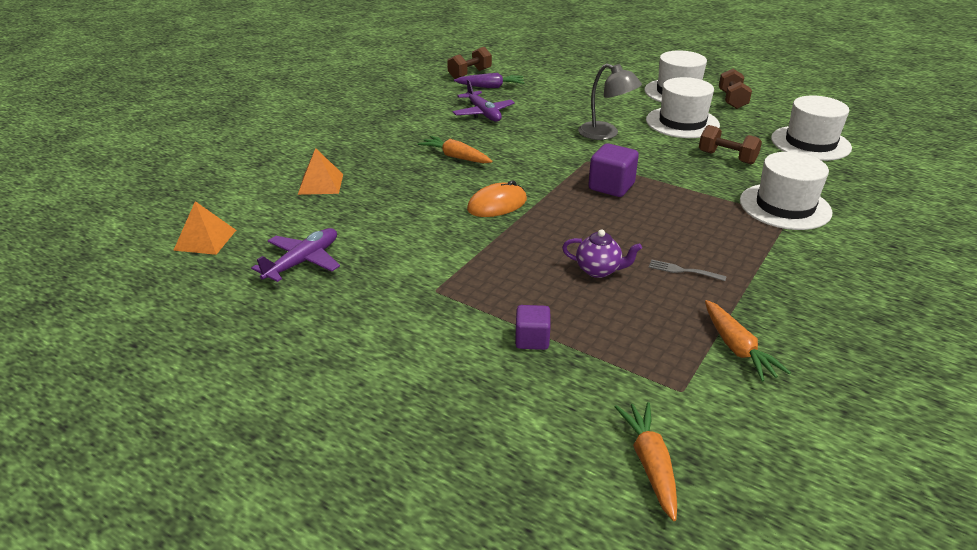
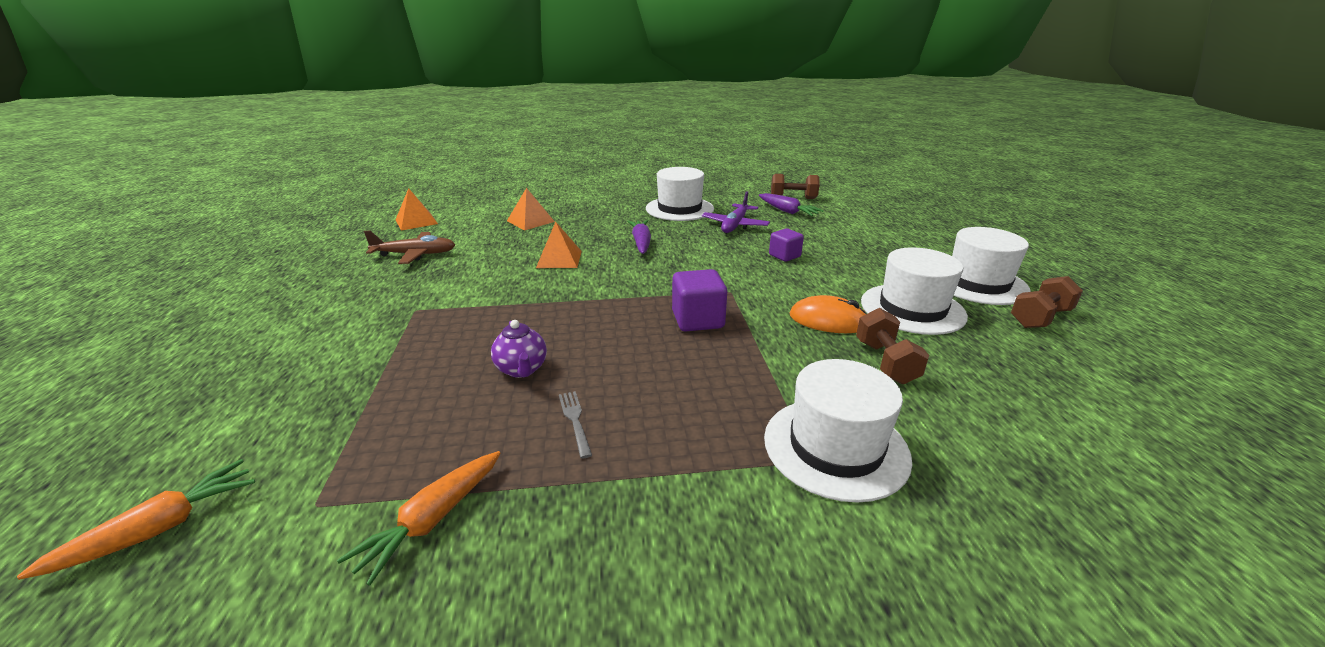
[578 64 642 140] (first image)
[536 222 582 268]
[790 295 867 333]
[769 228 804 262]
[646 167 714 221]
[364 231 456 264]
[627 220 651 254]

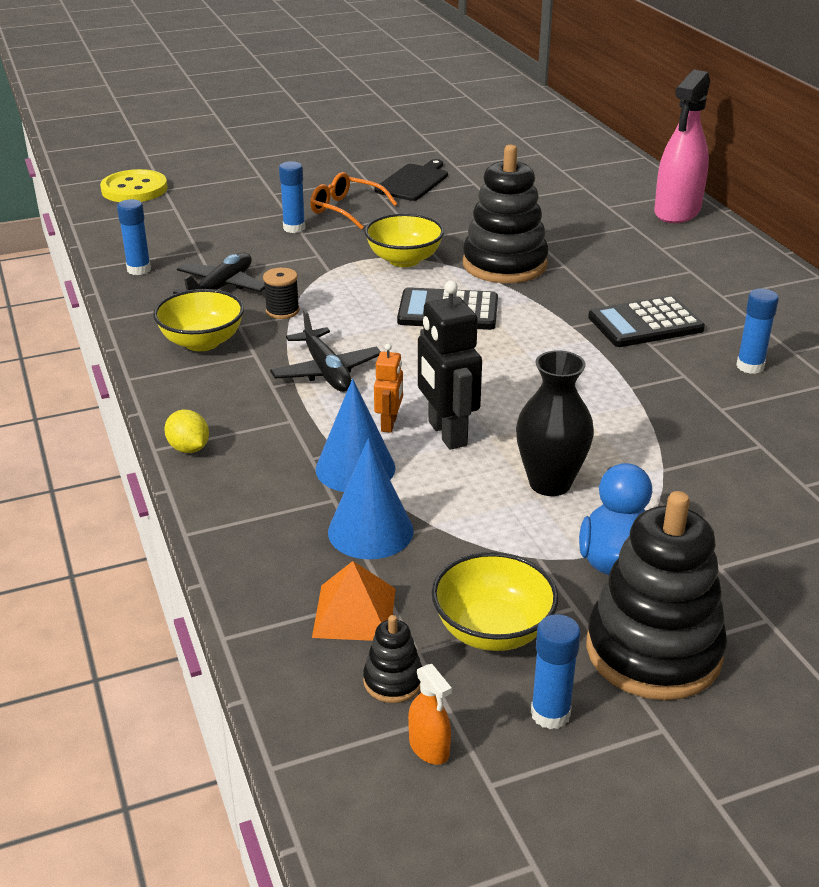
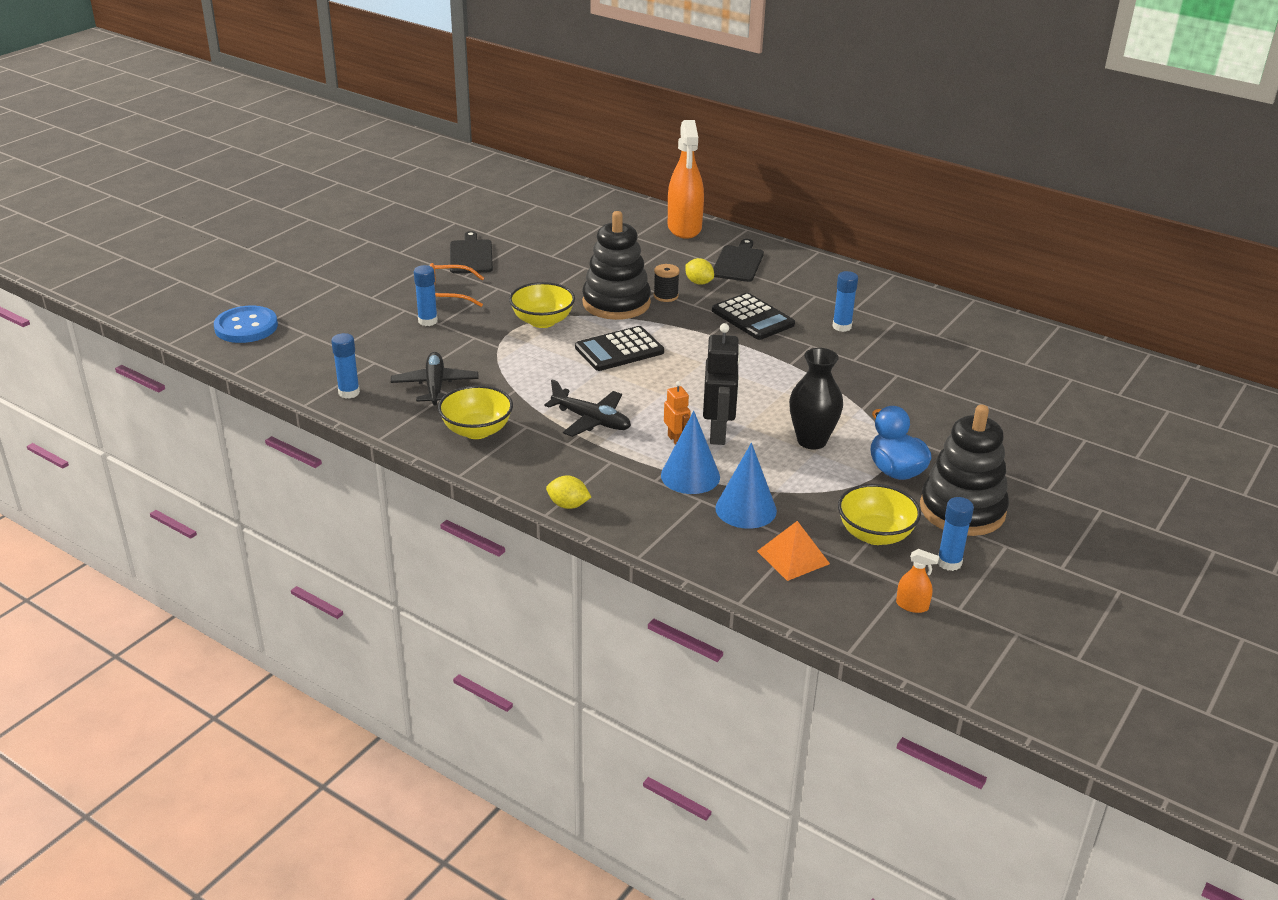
[363 615 422 703] (first image)
[685 258 714 285]
[713 239 764 282]
[654 264 680 302]
[214 306 278 343]
[668 120 704 239]
[703 323 740 445]
[712 293 795 340]

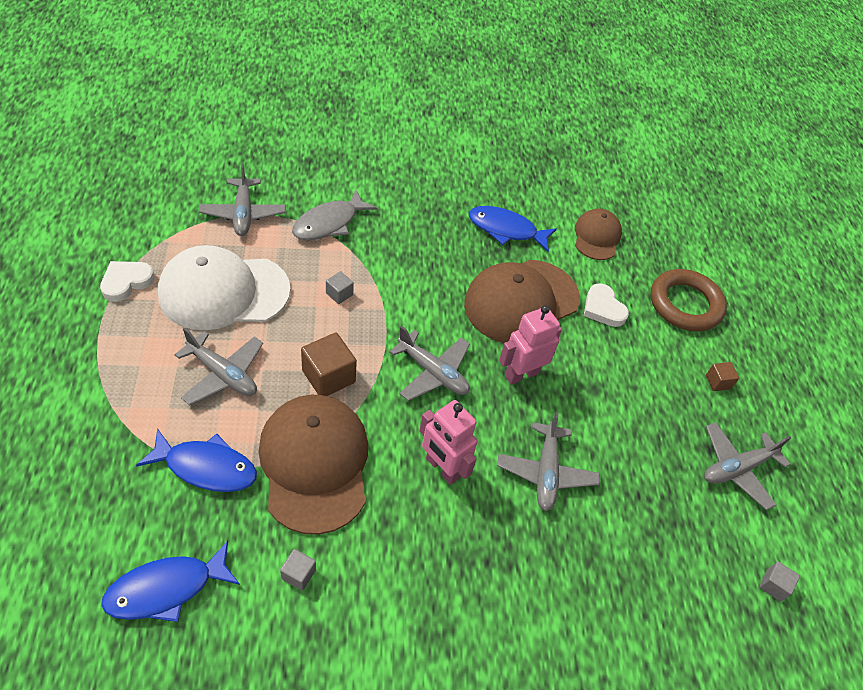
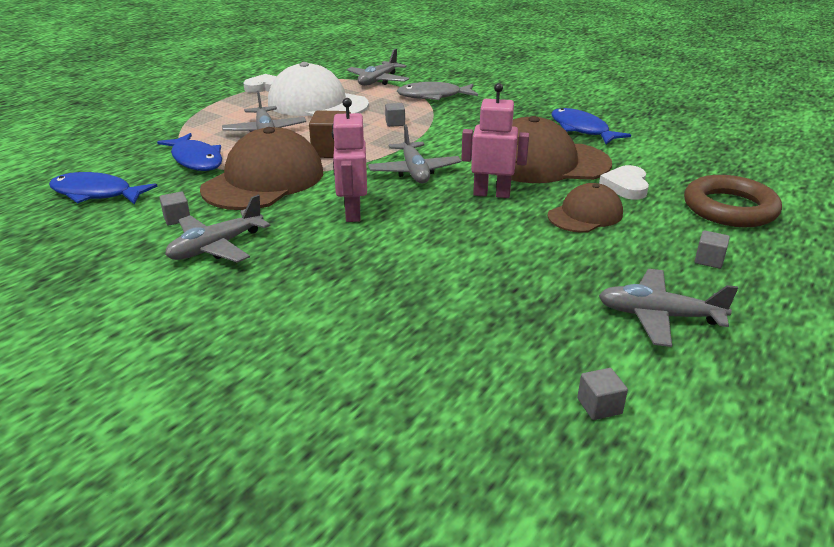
[165 195 270 263]
[548 183 623 233]
[695 230 730 269]

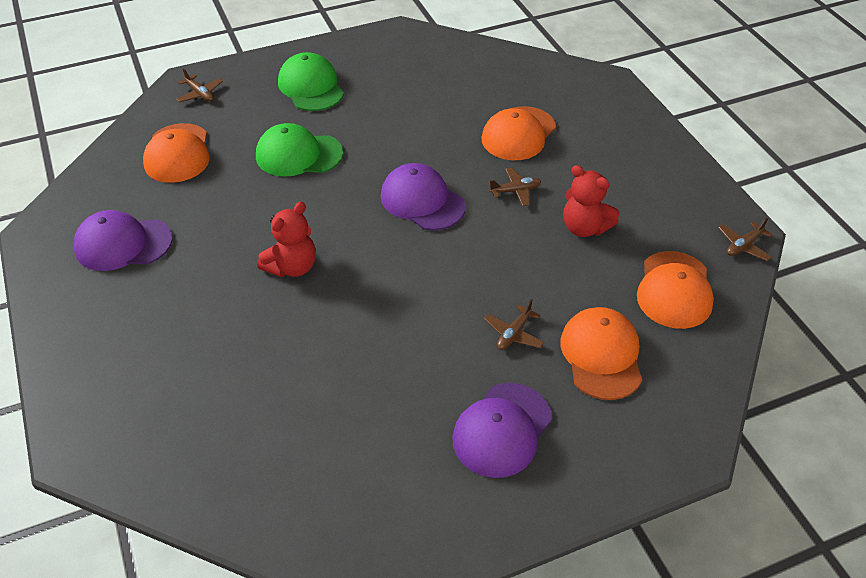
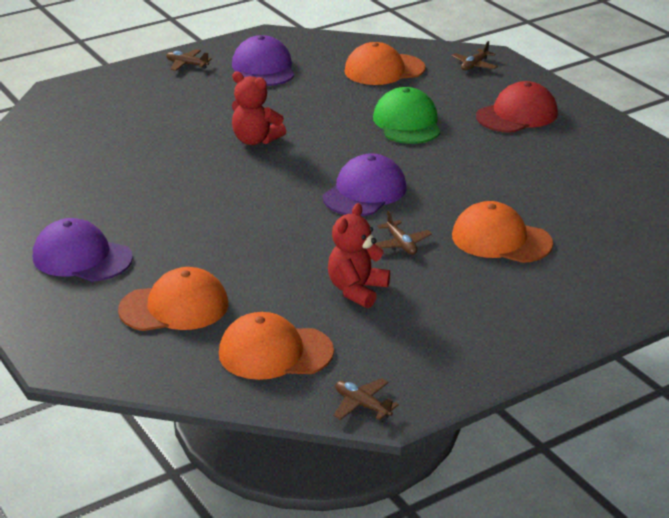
[166 49 212 71]
[476 81 558 132]

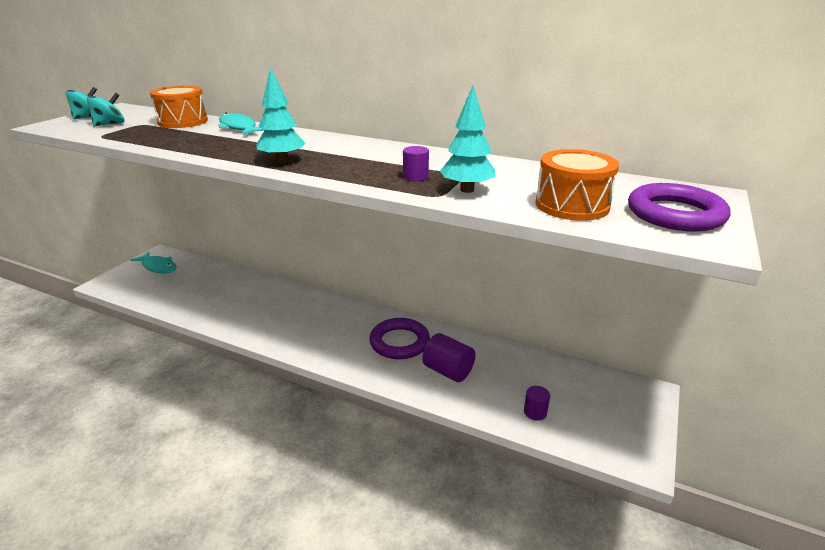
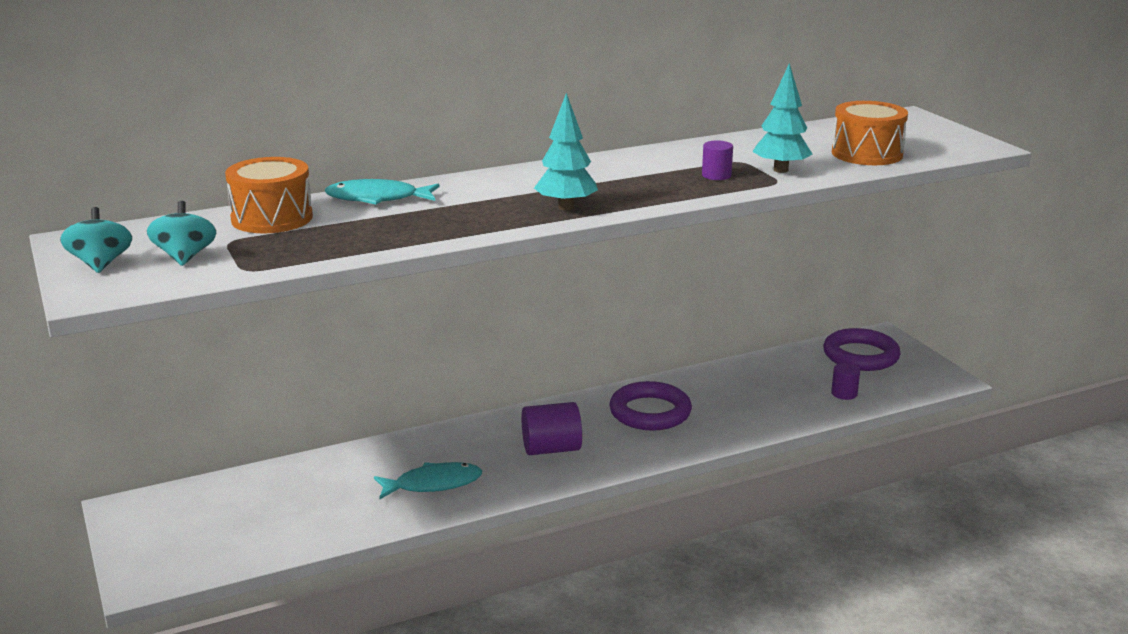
[374 462 482 499]
[522 402 582 455]
[823 328 901 371]

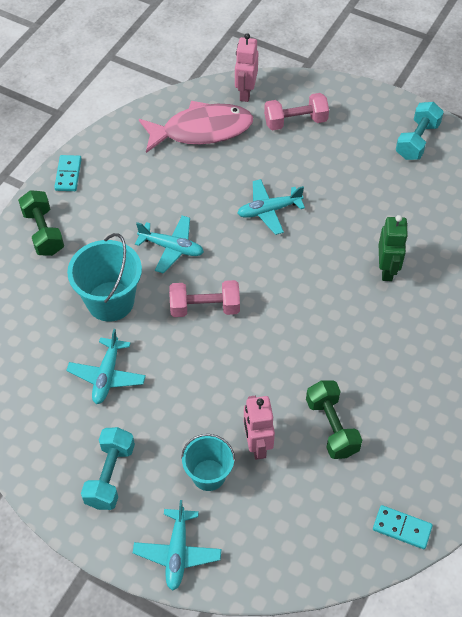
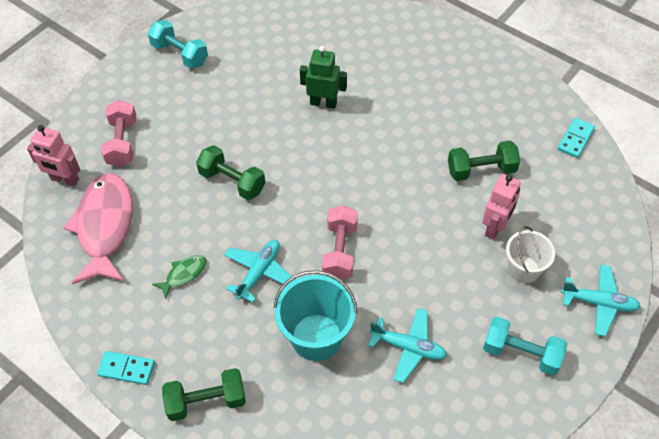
[152 255 207 299]
[196 145 265 200]
[506 226 555 283]
[482 174 521 240]

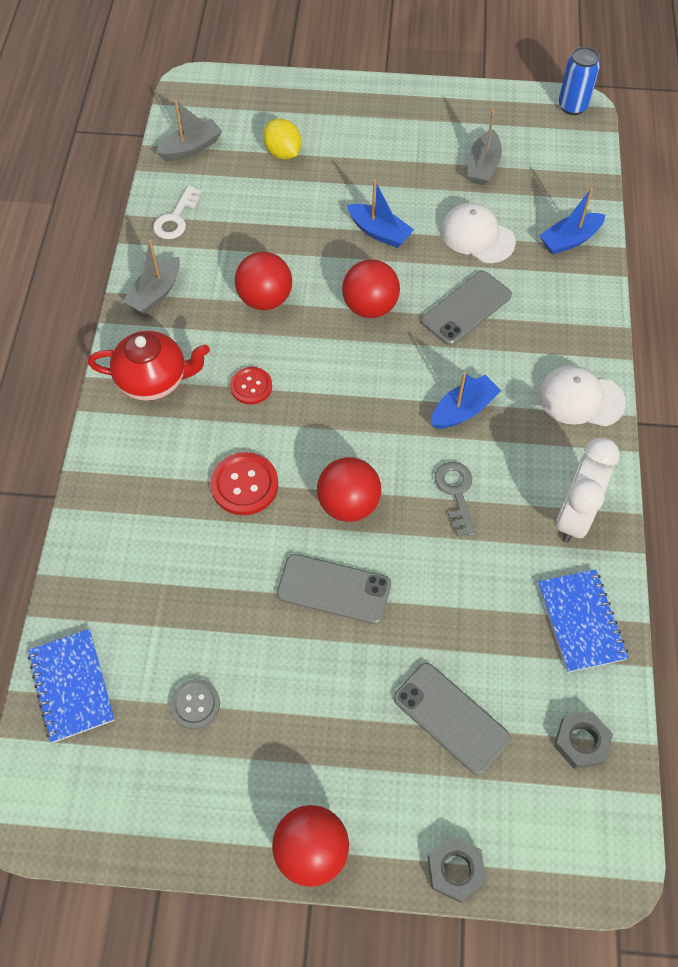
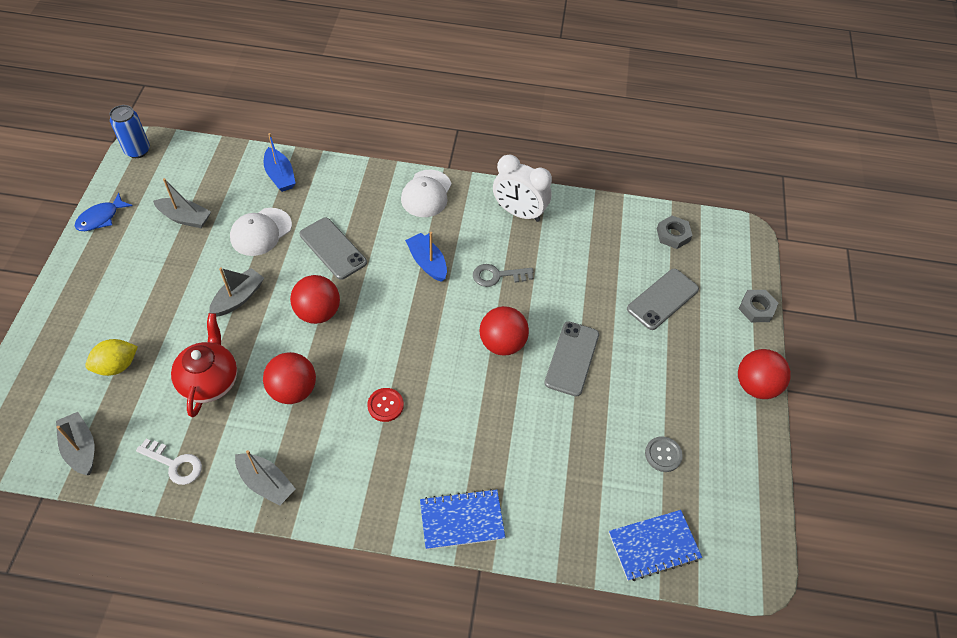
[210 452 278 515] (first image)
[75 192 132 231]
[171 313 237 417]
[420 489 505 550]
[209 268 264 317]

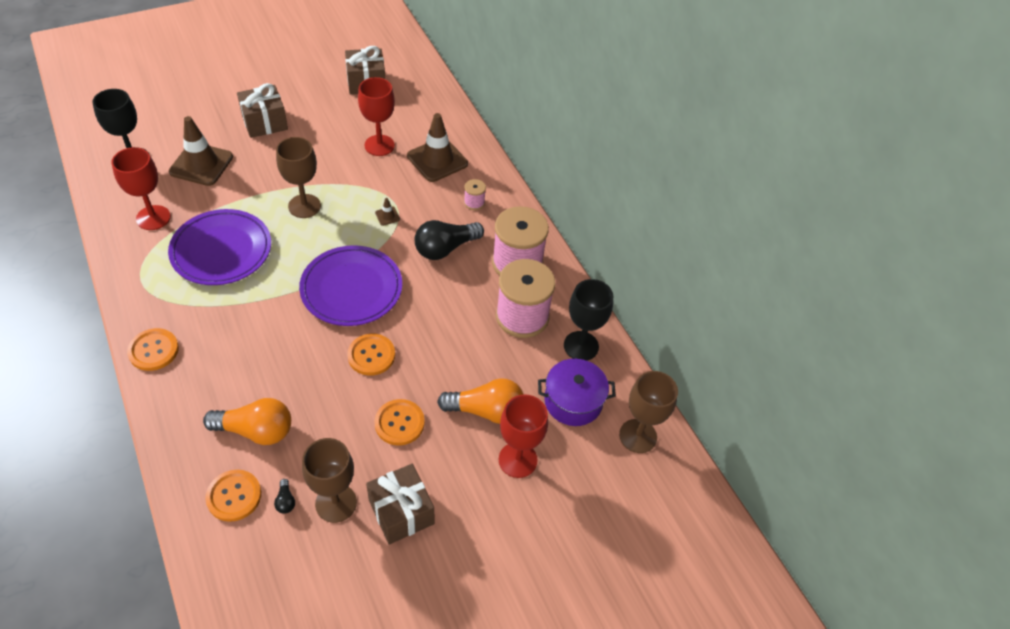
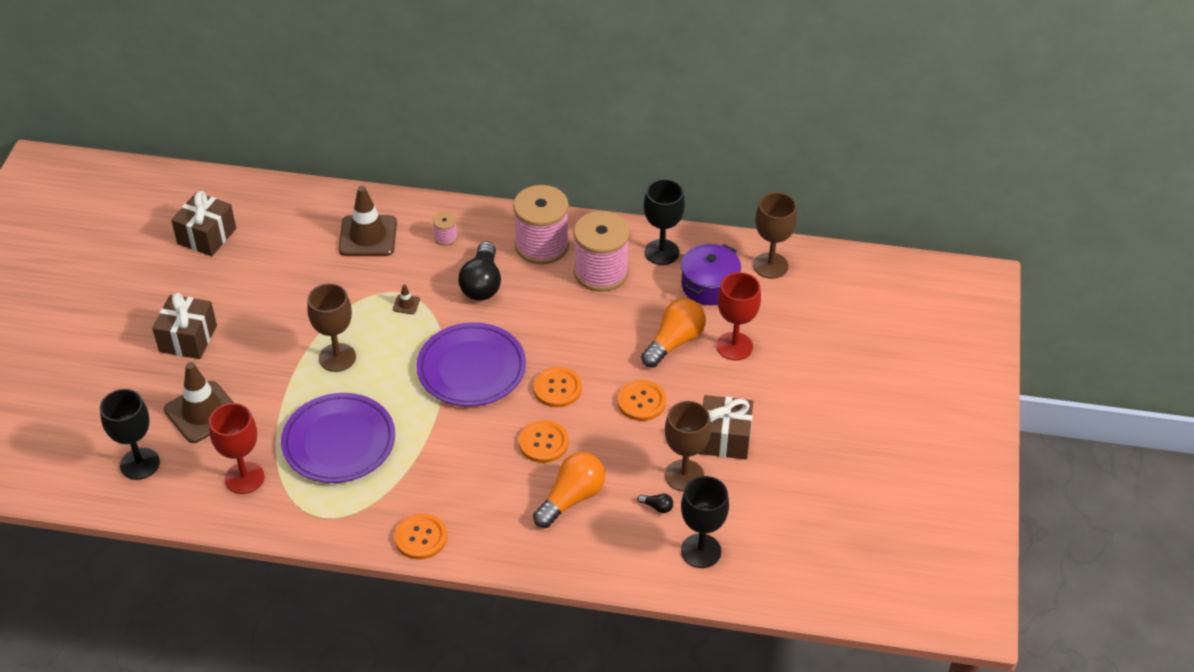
[358 77 395 156] (first image)
[681 476 729 568]
[519 420 569 463]

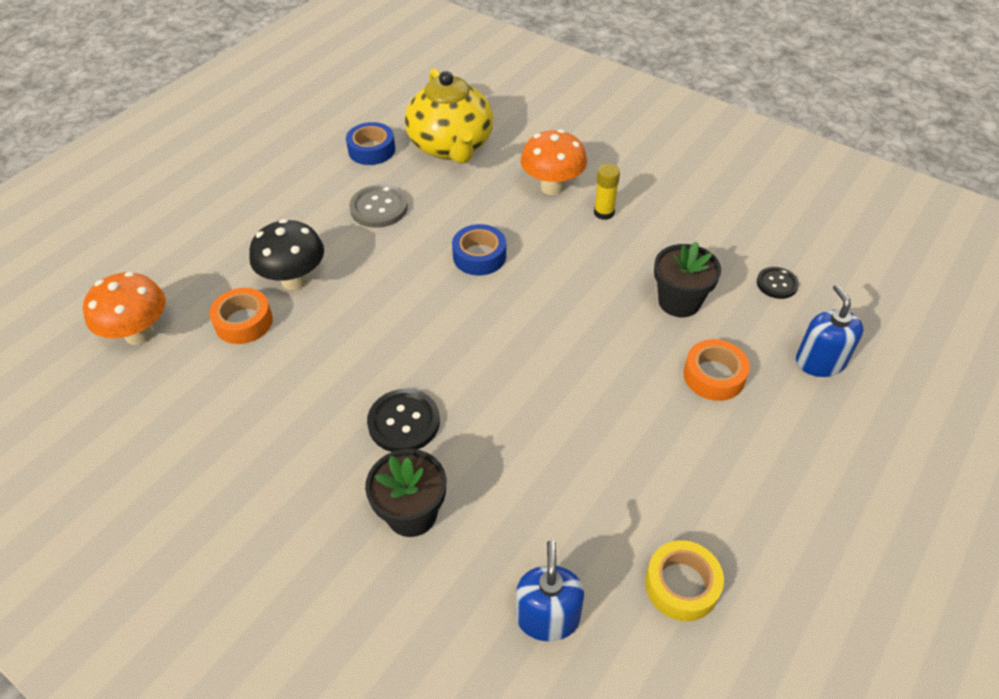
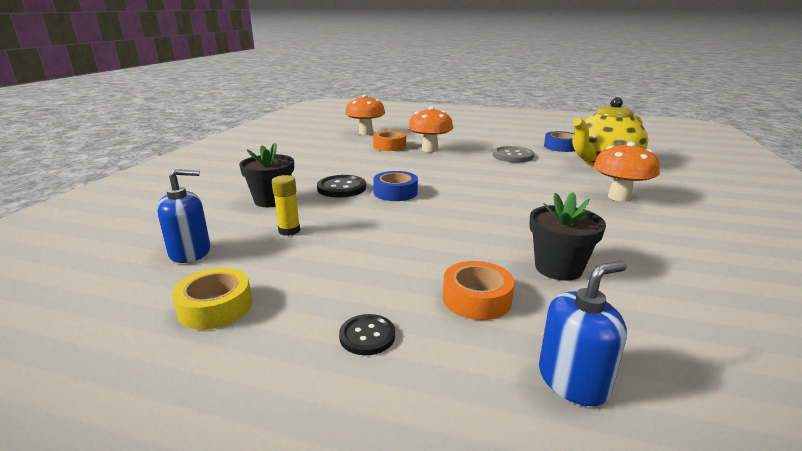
[373 171 418 201]
[272 175 300 236]
[339 314 395 355]
[408 107 453 152]

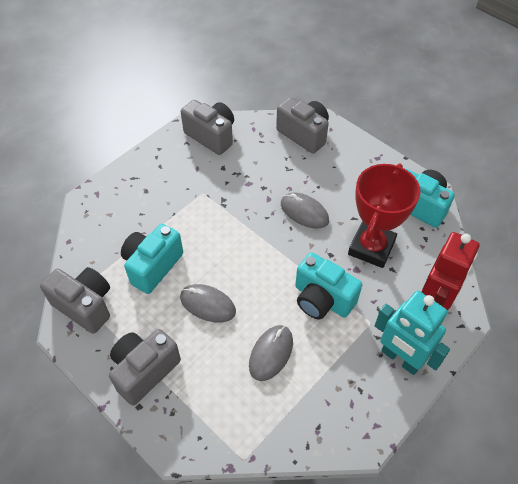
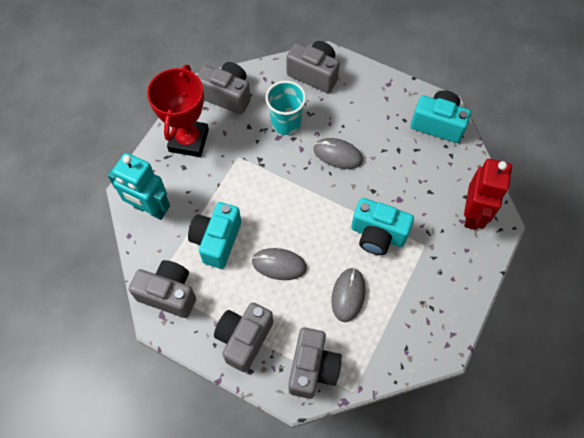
[265 81 306 135]
[288 327 342 399]
[147 65 209 157]
[107 153 170 220]

